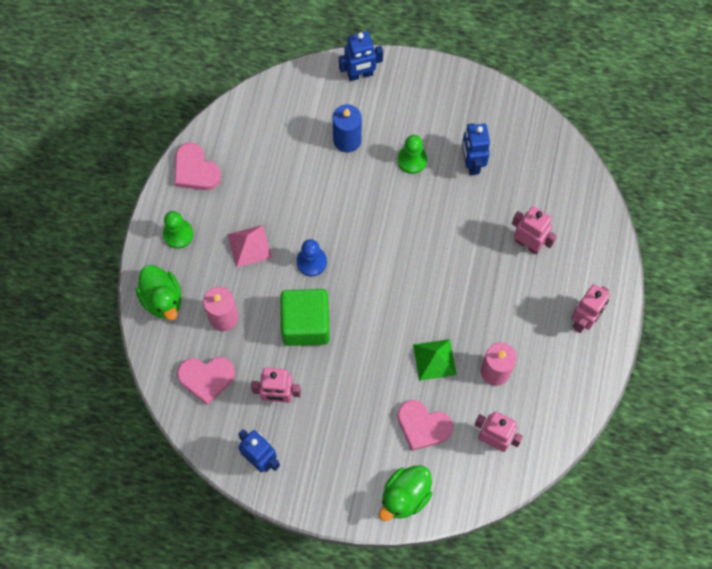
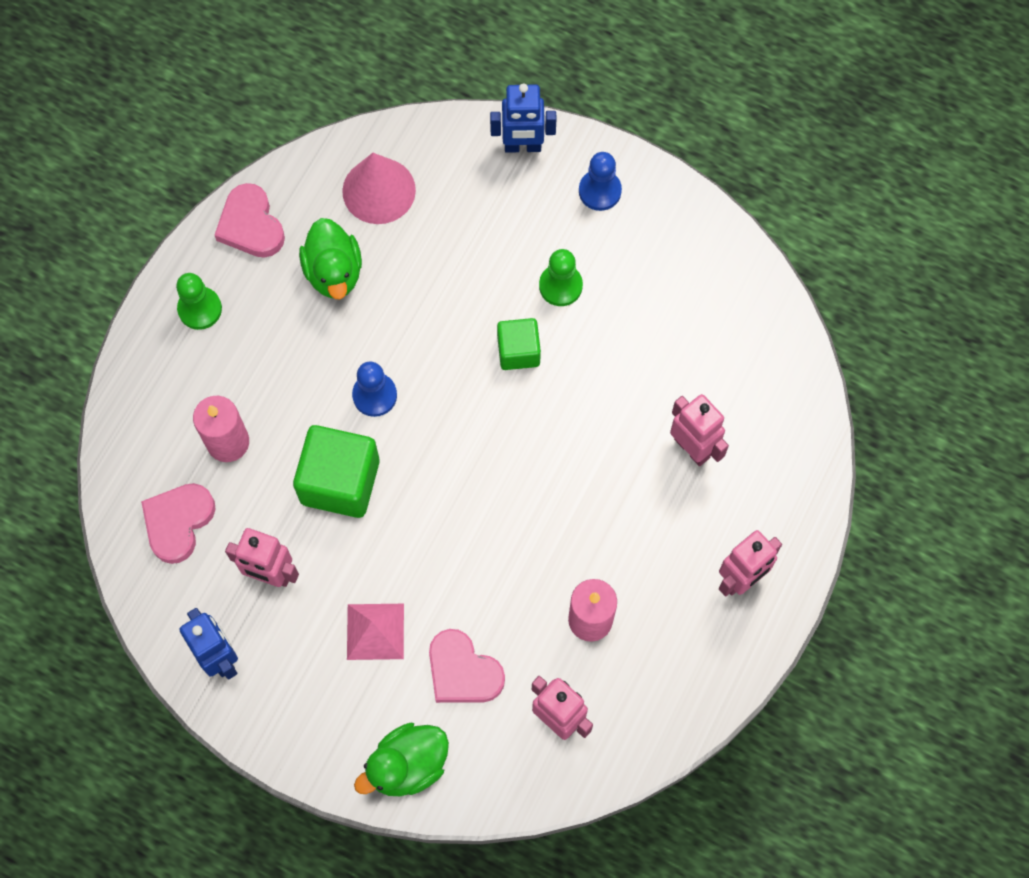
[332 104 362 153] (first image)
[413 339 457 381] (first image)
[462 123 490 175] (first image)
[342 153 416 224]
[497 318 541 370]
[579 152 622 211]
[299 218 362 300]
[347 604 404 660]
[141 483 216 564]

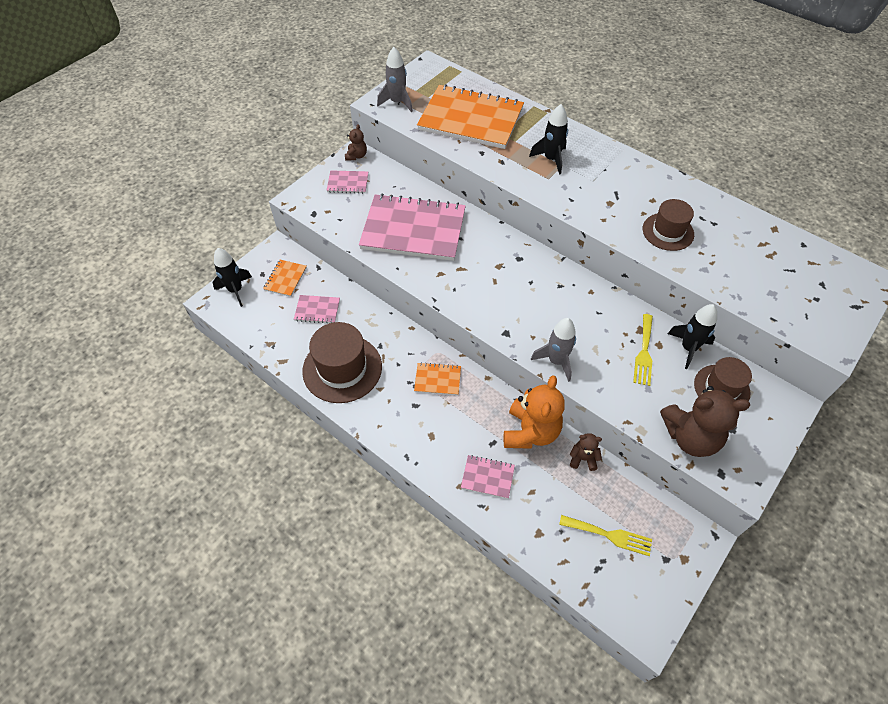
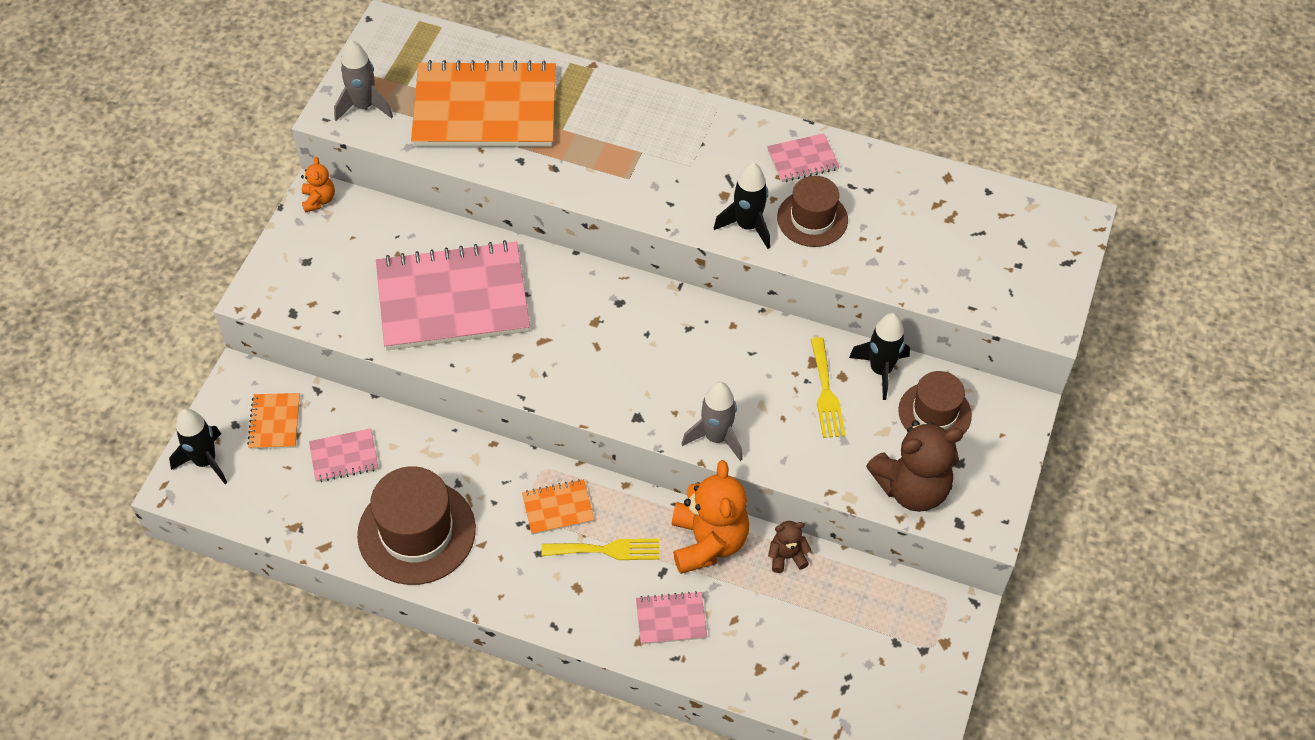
[767 133 840 182]
[714 162 770 249]
[541 539 659 560]
[301 157 335 213]

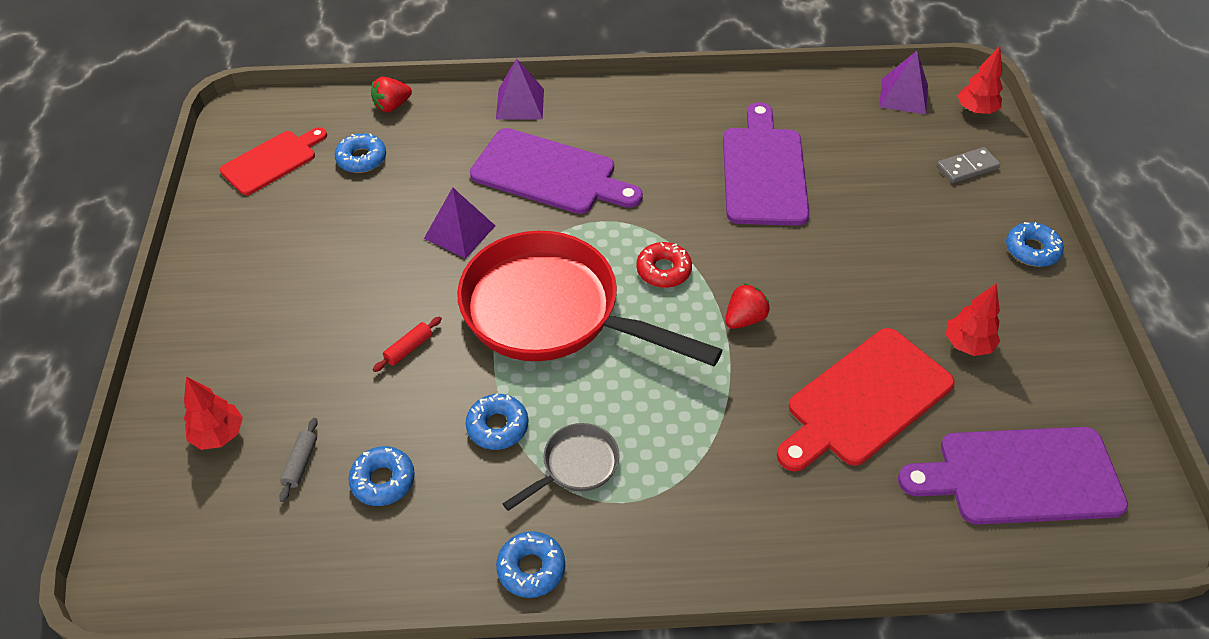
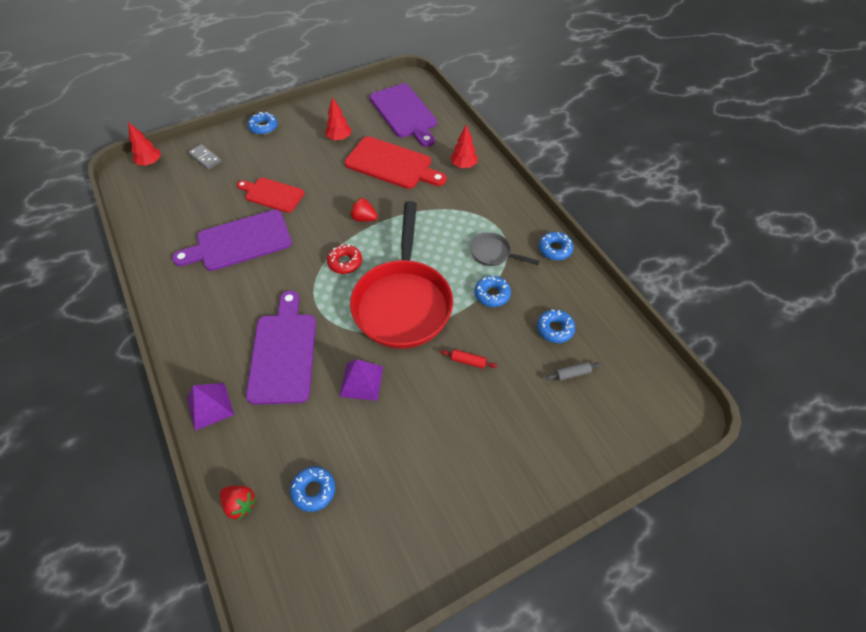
[879 51 928 114] (first image)
[450 125 478 168]
[237 178 305 213]

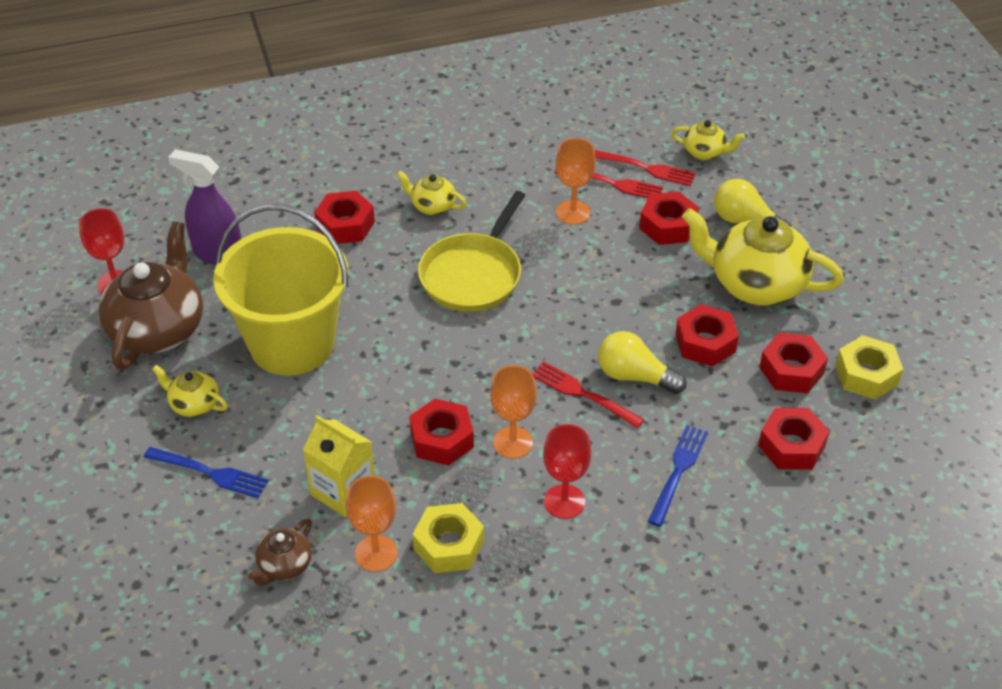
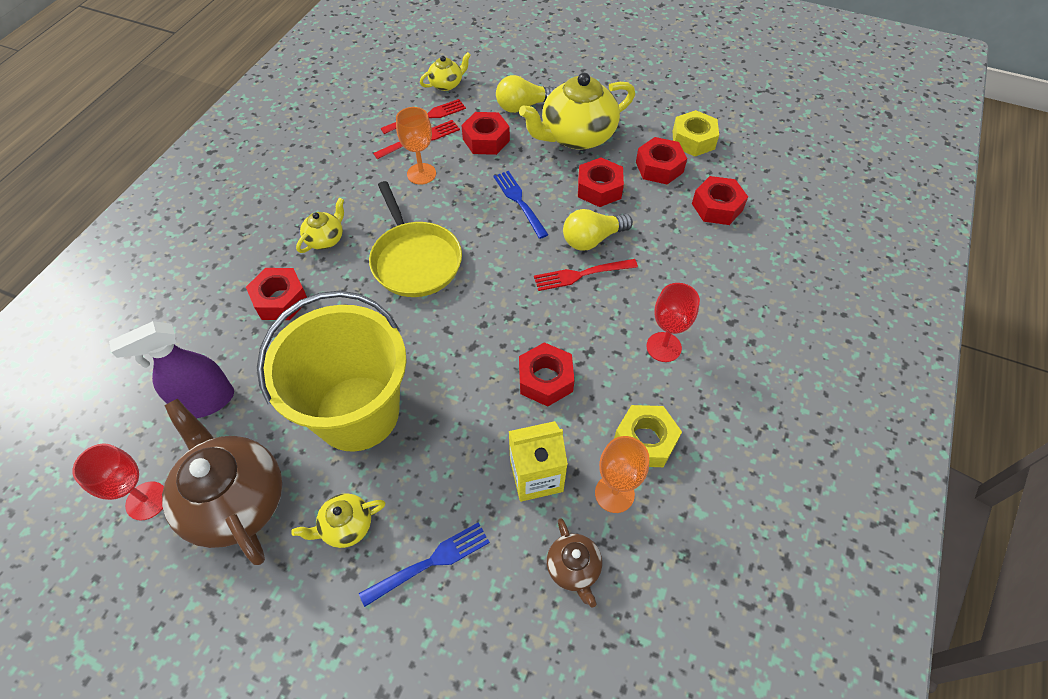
[490 365 537 459] (first image)
[493 171 549 239]
[296 197 344 253]

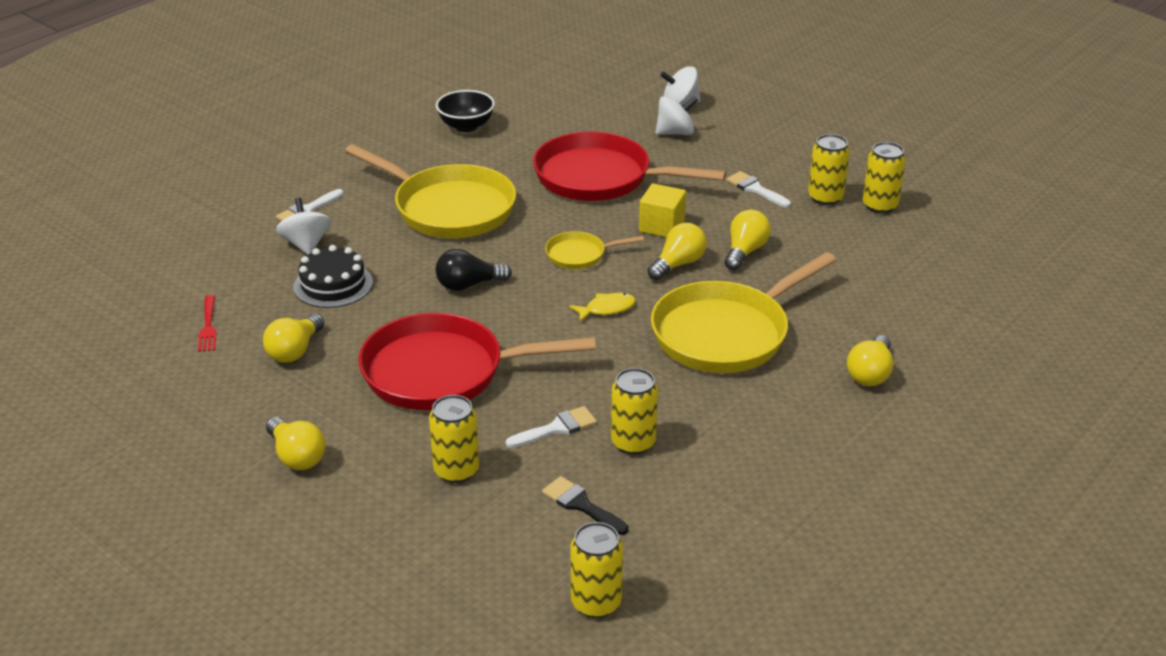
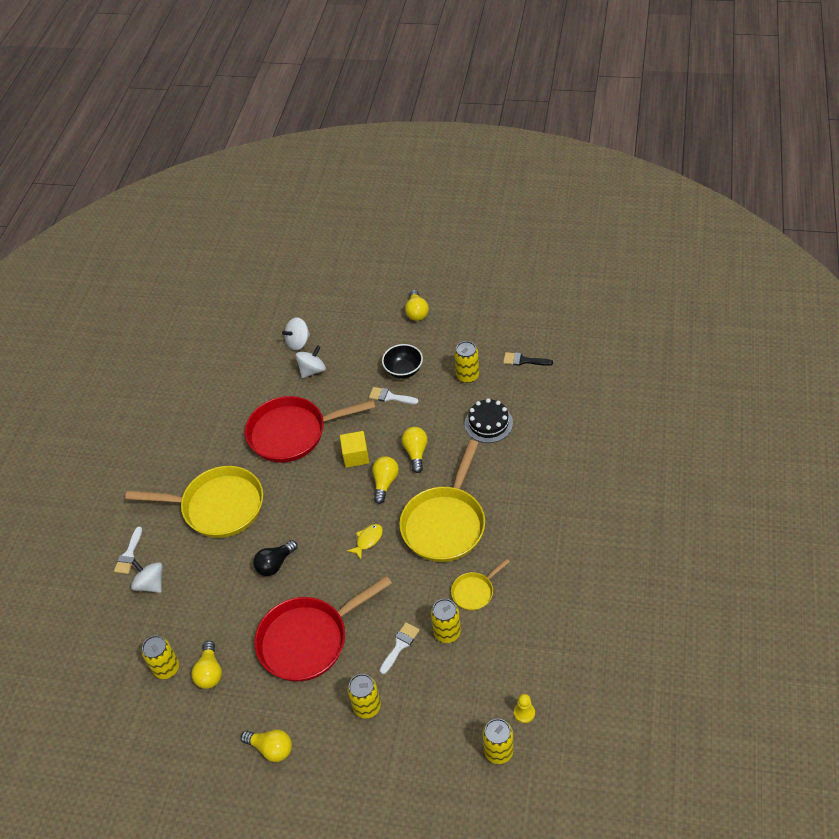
[198 295 216 352] (first image)
[514 694 535 723]
[465 398 513 443]
[382 344 423 379]
[503 352 553 366]
[451 559 510 611]
[142 635 179 679]
[405 290 429 321]

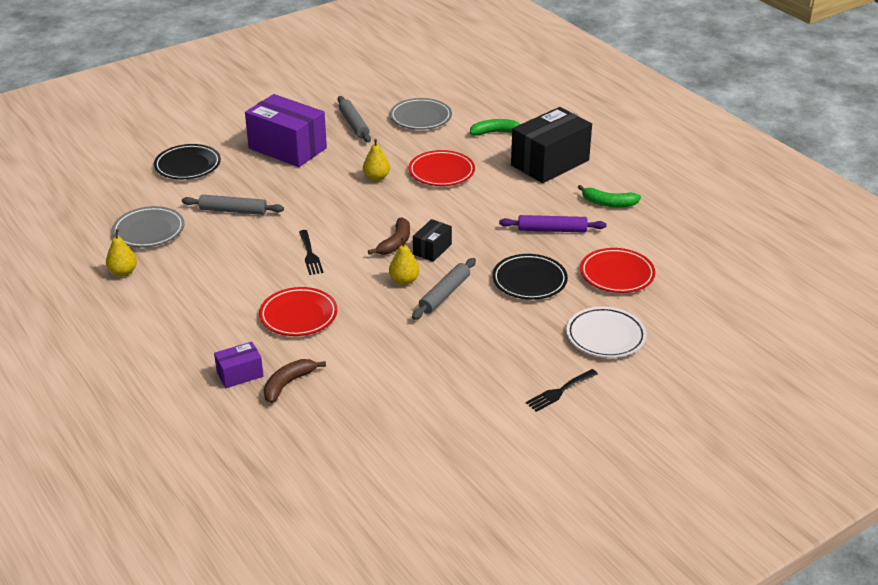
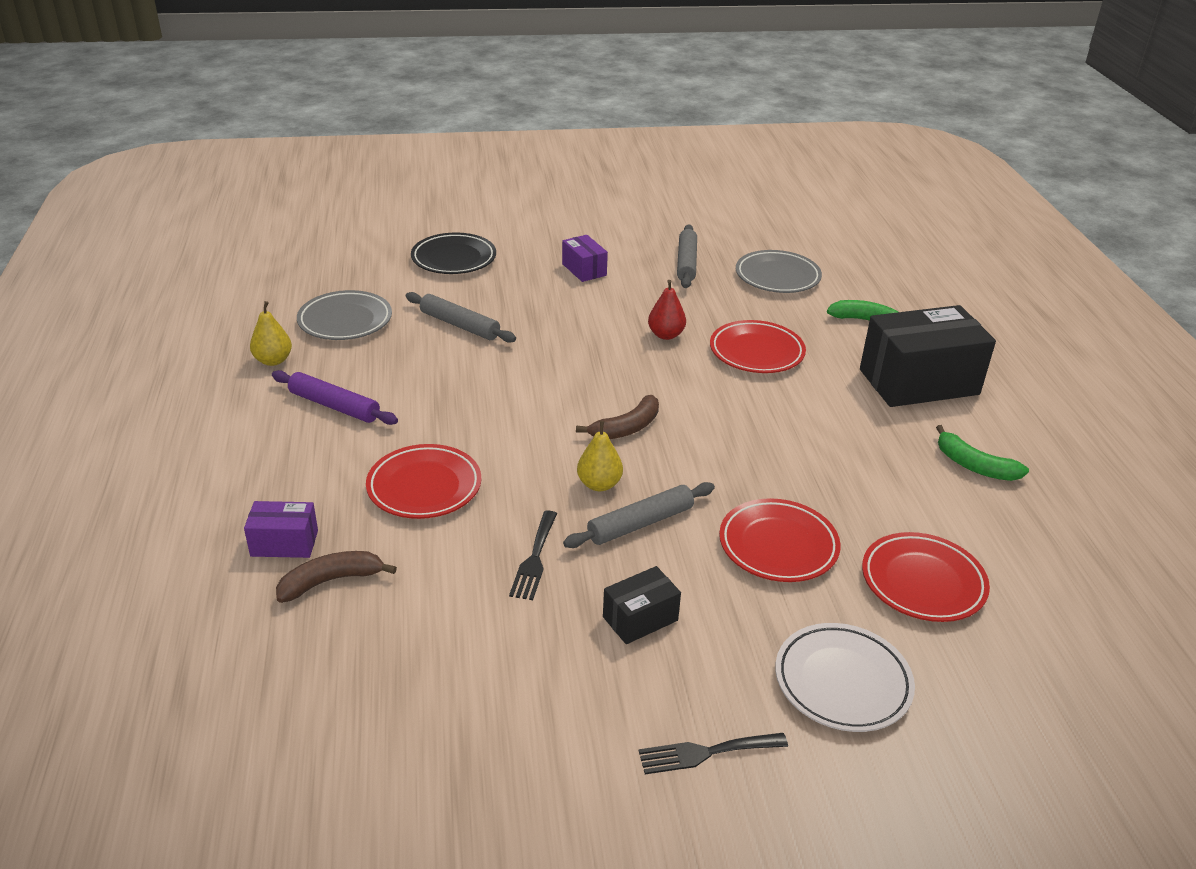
[509 510 557 600]
[603 566 681 644]
[272 370 398 425]
[648 280 686 340]
[719 498 841 582]
[562 235 608 282]

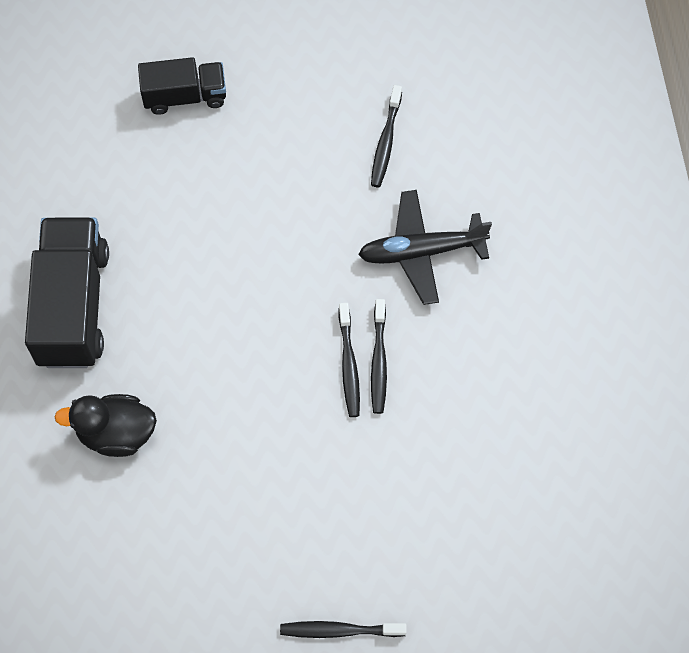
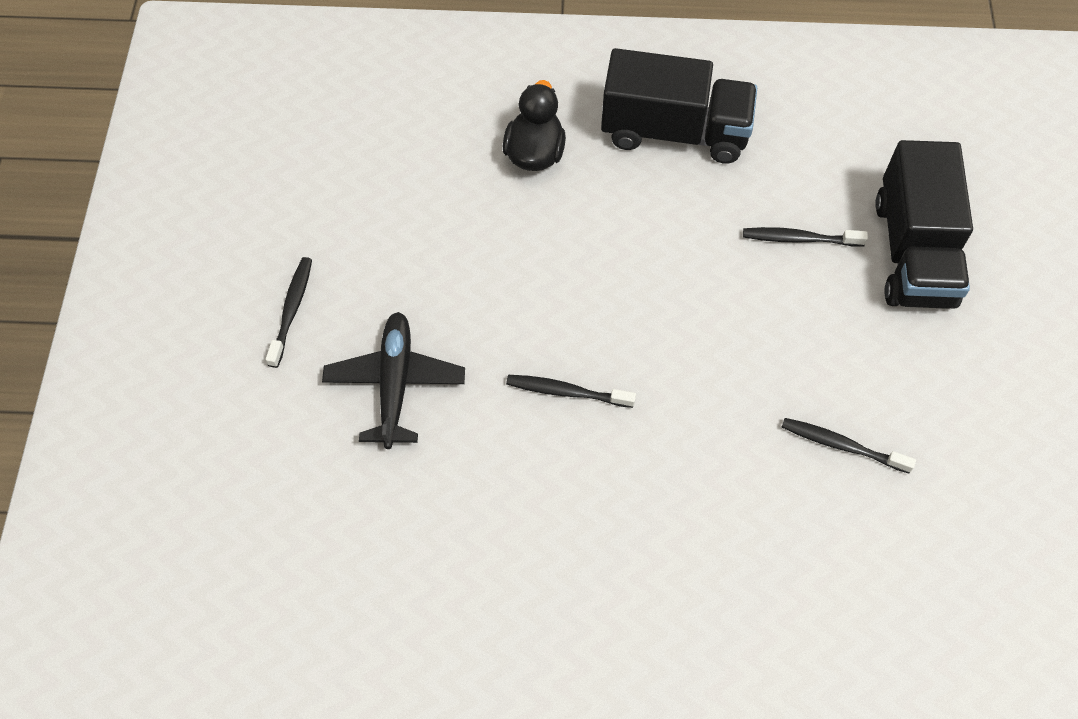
[743 227 868 247]
[322 312 465 449]
[875 140 973 309]

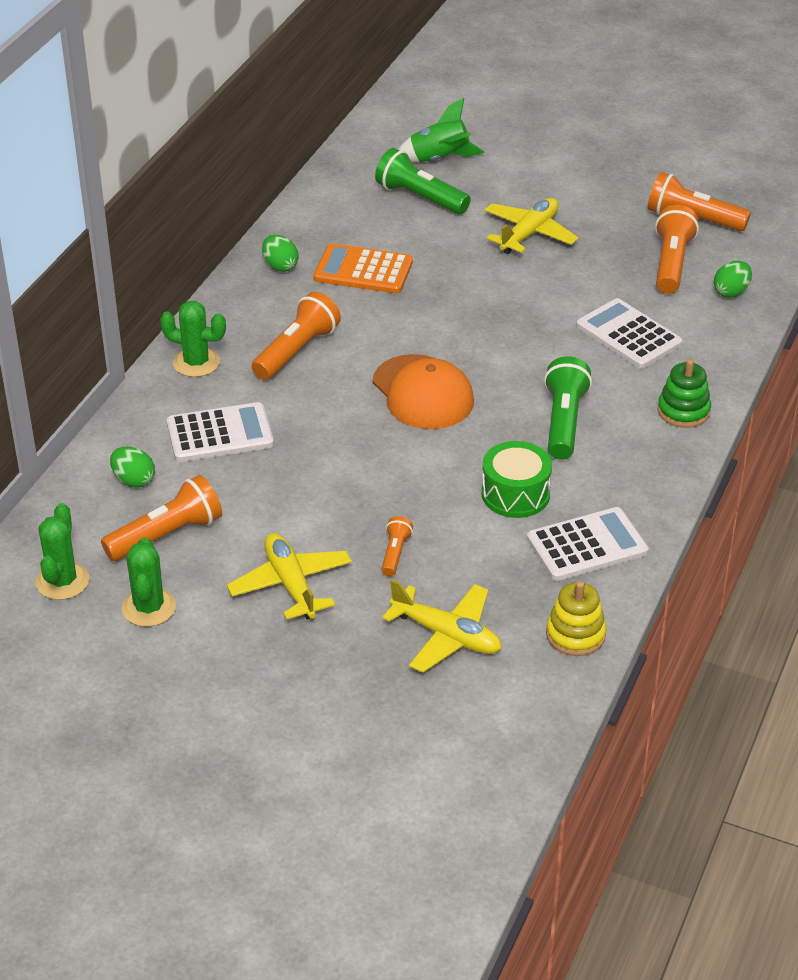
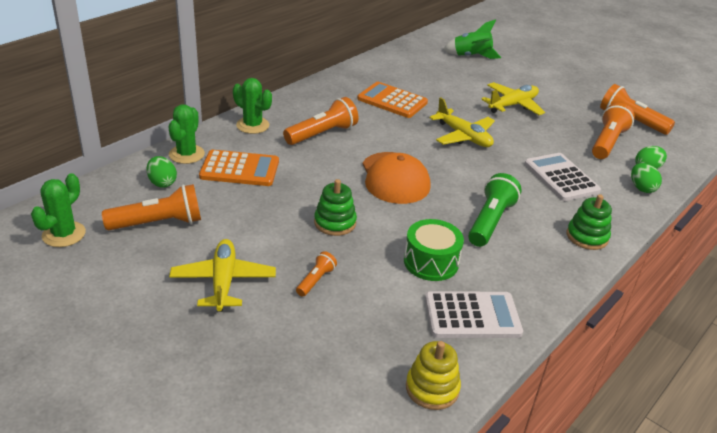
[375 148 471 214] (first image)
[314 179 357 236]
[168 104 205 164]
[631 163 662 193]
[429 97 495 147]
[199 150 279 186]

